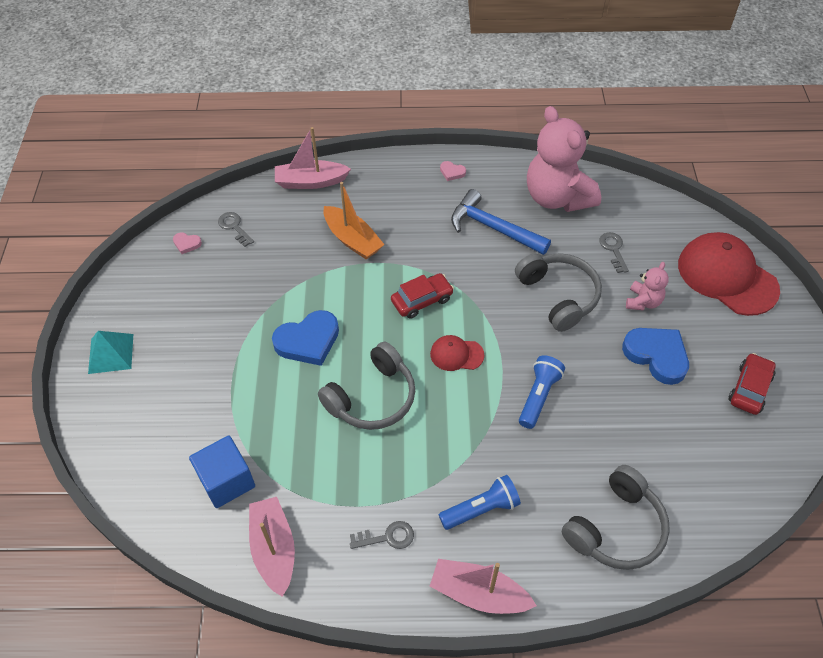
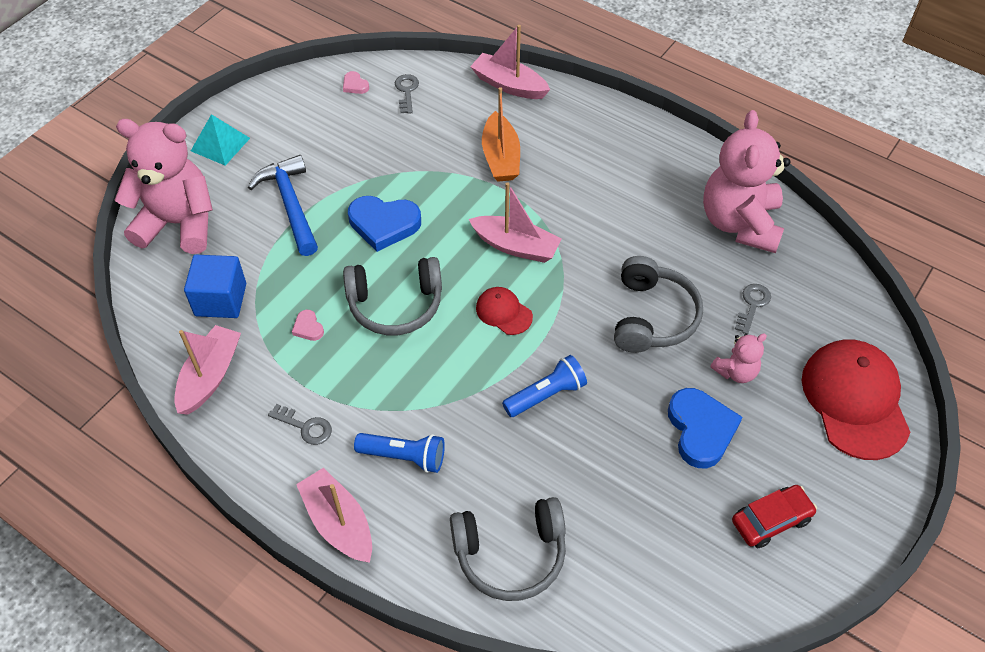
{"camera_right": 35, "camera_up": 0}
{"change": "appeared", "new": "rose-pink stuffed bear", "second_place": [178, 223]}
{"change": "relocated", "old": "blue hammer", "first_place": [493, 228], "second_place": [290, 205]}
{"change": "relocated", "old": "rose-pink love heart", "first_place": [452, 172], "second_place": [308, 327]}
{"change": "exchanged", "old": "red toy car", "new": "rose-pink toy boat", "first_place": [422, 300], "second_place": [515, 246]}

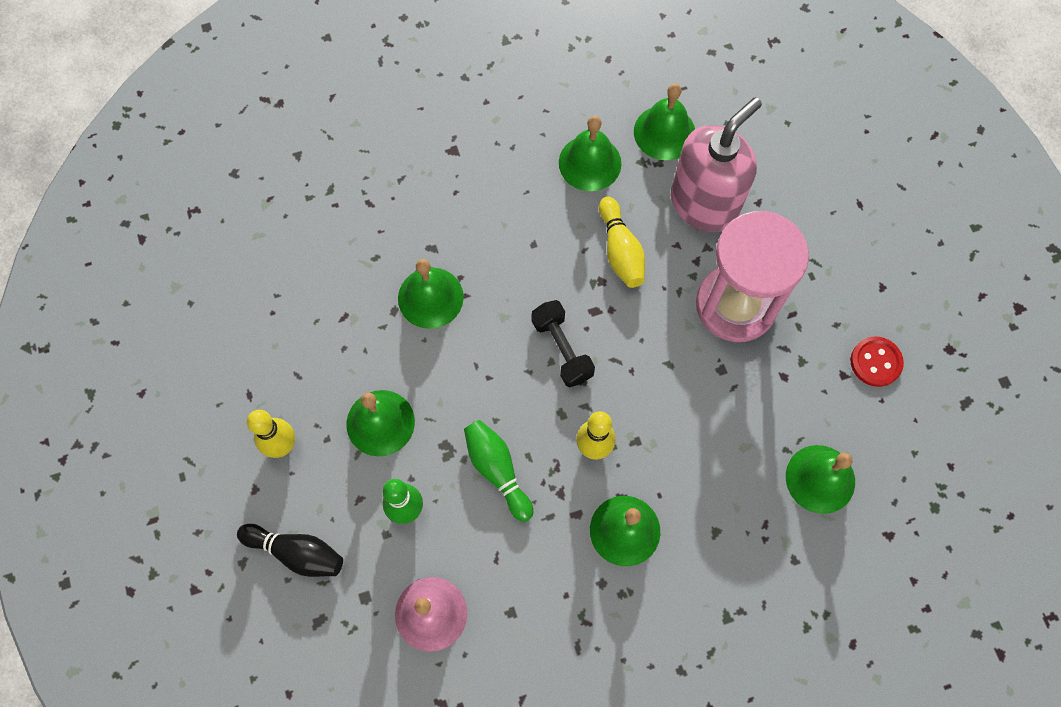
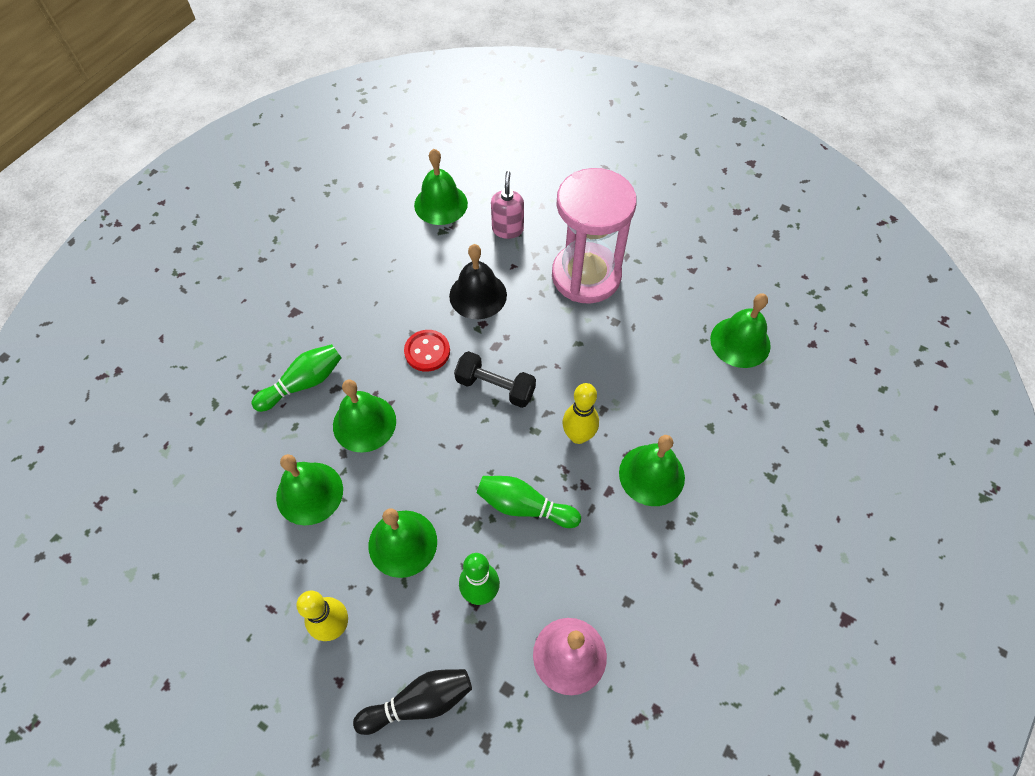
{"camera_right": -40, "camera_up": -10}
{"change": "appeared", "new": "leaf-green skittle", "second_place": [303, 383]}
{"change": "relocated", "old": "leaf-green school bell", "first_place": [590, 163], "second_place": [309, 493]}
{"change": "relocated", "old": "red shirt button", "first_place": [875, 362], "second_place": [427, 351]}
{"change": "exchanged", "old": "golden skittle", "new": "black school bell", "first_place": [620, 250], "second_place": [478, 295]}
{"change": "size", "old": "rose-pink soap pump", "first_place": [704, 204], "second_place": [507, 229], "factor": 0.5}

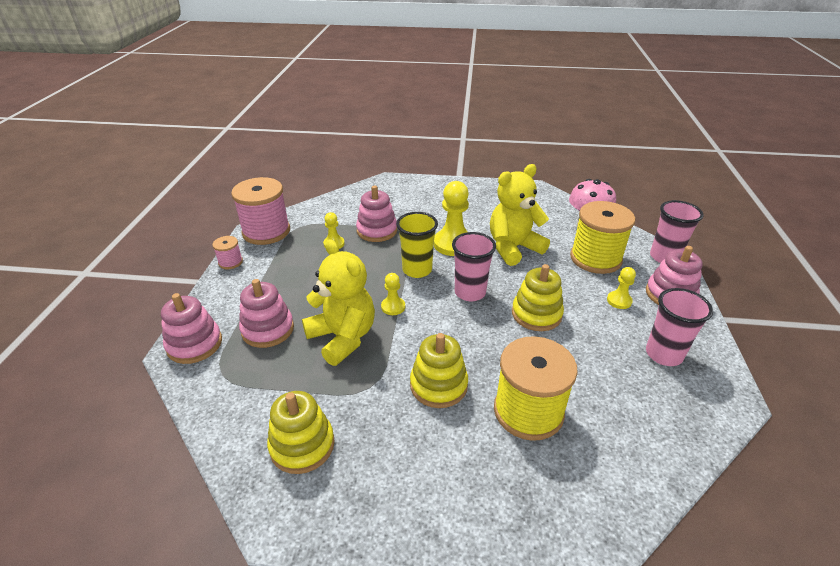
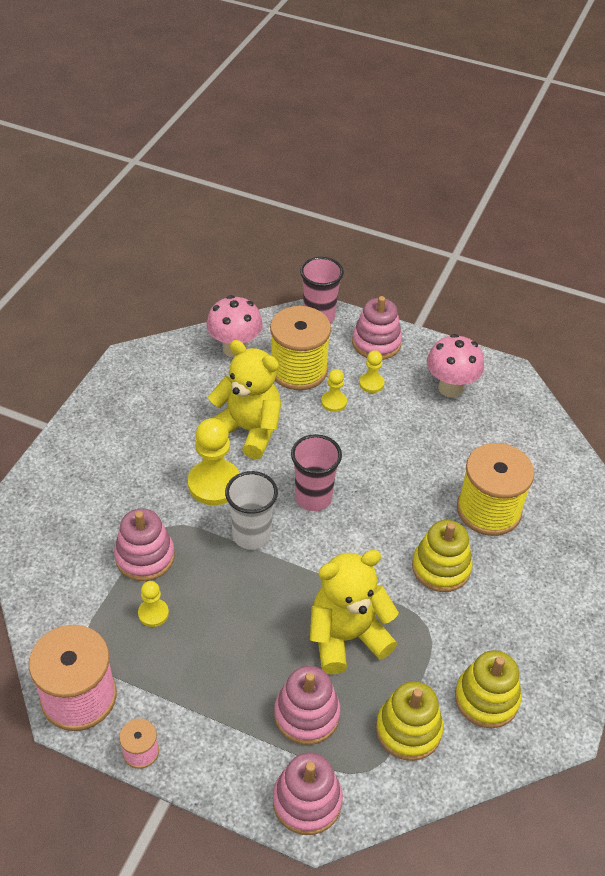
{"camera_right": -75, "camera_up": 10}
{"change": "spun", "old": "golden stuffed bear", "first_place": [513, 248], "second_place": [248, 430], "degrees": 135}
{"change": "colour", "old": "golden beaker", "new": "white beaker", "first_place": [417, 270], "second_place": [251, 535]}
{"change": "relocated", "old": "golden pawn", "first_place": [393, 307], "second_place": [334, 402]}
{"change": "relocated", "old": "golden stacking rings", "first_place": [536, 314], "second_place": [408, 730]}
{"change": "exchanged", "old": "rose-pink beaker", "new": "rose-pink fungus", "first_place": [663, 354], "second_place": [450, 388]}

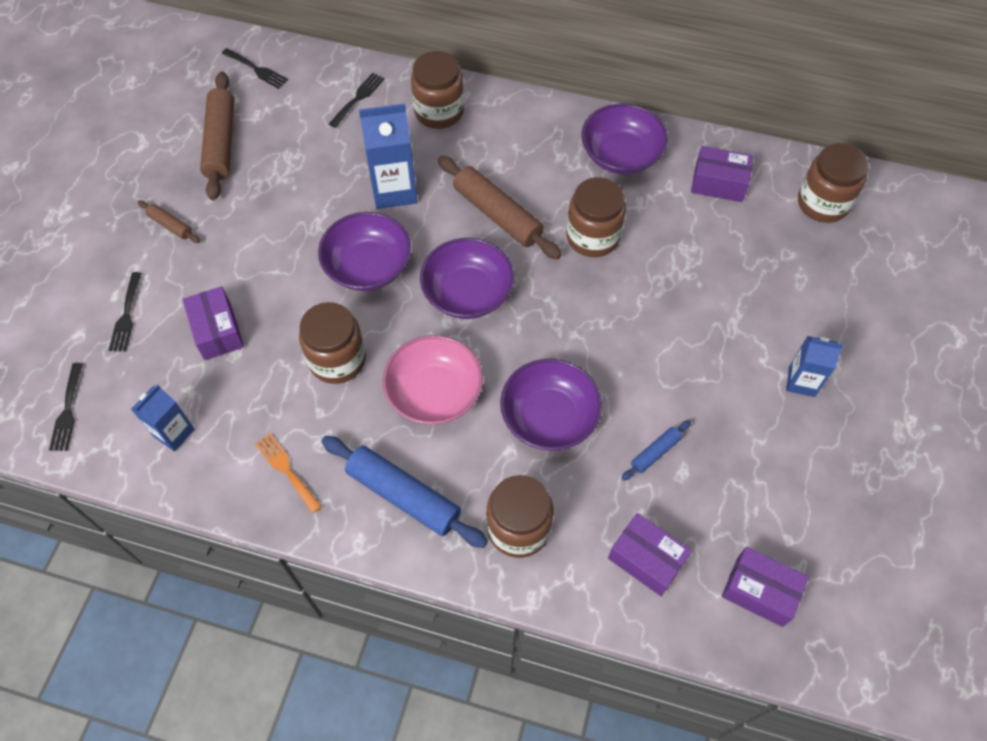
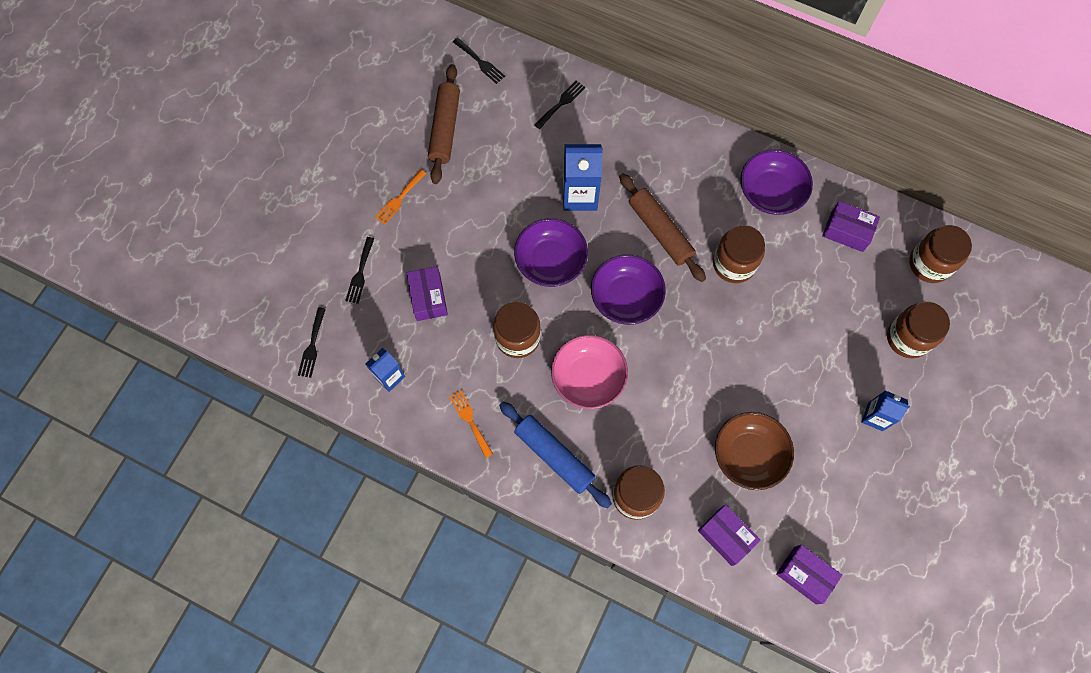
{"camera_right": 10, "camera_up": 10}
{"change": "exchanged", "old": "russet dough roller", "new": "orange-coloured dinner fork", "first_place": [170, 225], "second_place": [399, 199]}
{"change": "exchanged", "old": "blue dough roller", "new": "russet deep dish", "first_place": [655, 452], "second_place": [749, 455]}
{"change": "relocated", "old": "russet jam jar", "first_place": [439, 112], "second_place": [908, 338]}
{"change": "missing", "old": "royal purple deep dish", "first_place": [549, 417]}

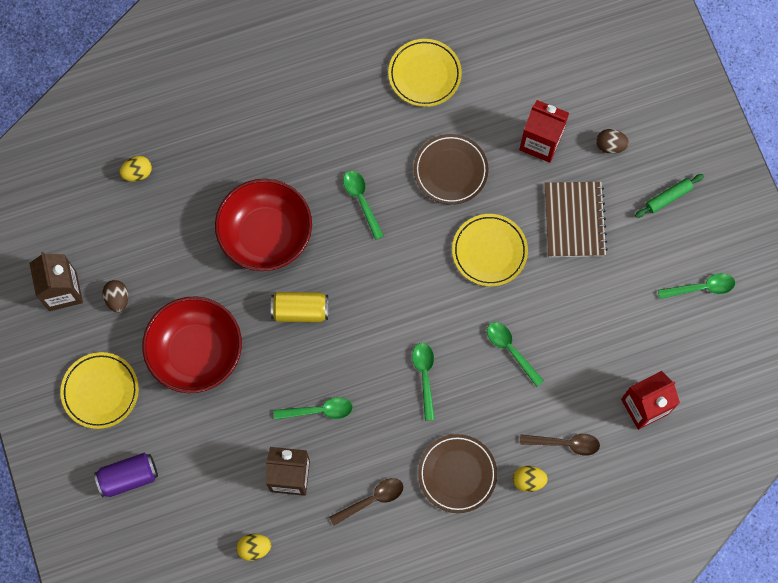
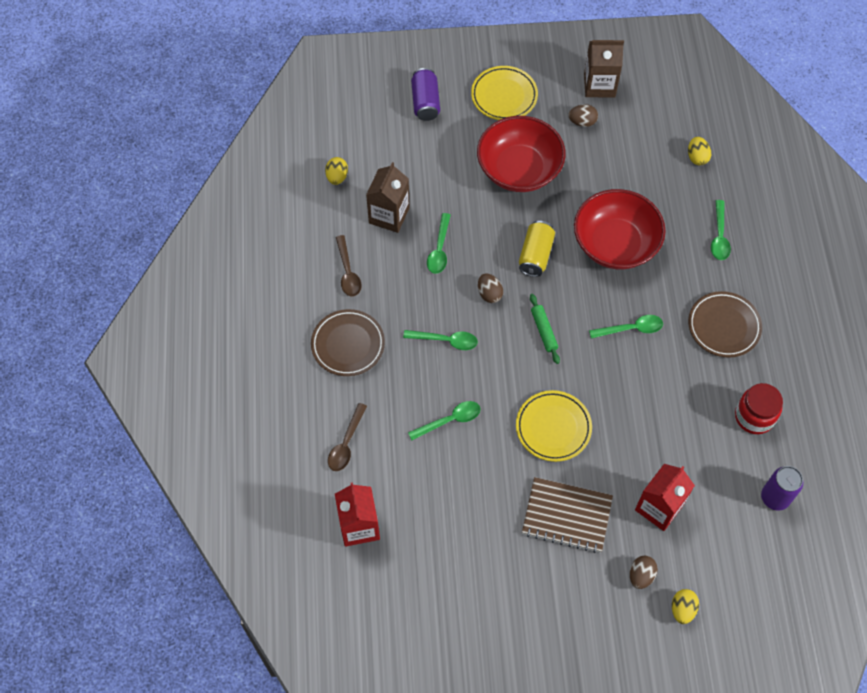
{"camera_right": 105, "camera_up": -10}
{"change": "appeared", "new": "russet toy egg", "second_place": [489, 294]}
{"change": "relocated", "old": "leaf-green dough roller", "first_place": [668, 197], "second_place": [544, 331]}
{"change": "relocated", "old": "golden toy egg", "first_place": [528, 480], "second_place": [682, 609]}
{"change": "relocated", "old": "russet plate", "first_place": [450, 171], "second_place": [723, 326]}
{"change": "relocated", "old": "leaf-green spoon", "first_place": [701, 288], "second_place": [719, 236]}
{"change": "exchanged", "old": "golden plate", "new": "red jam jar", "first_place": [424, 75], "second_place": [754, 416]}
{"change": "appeared", "new": "royal purple soda can", "second_place": [775, 497]}

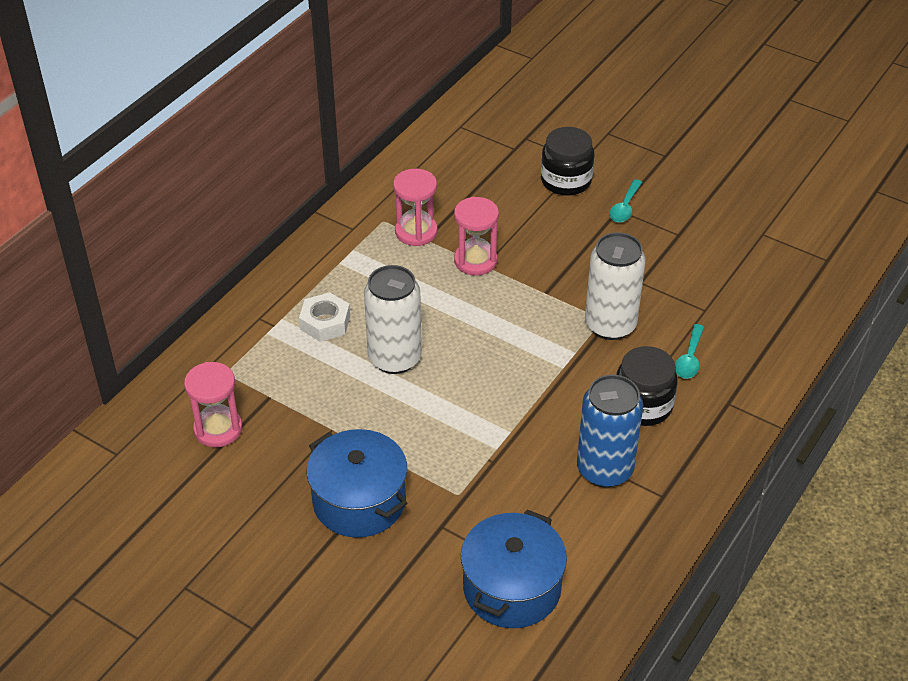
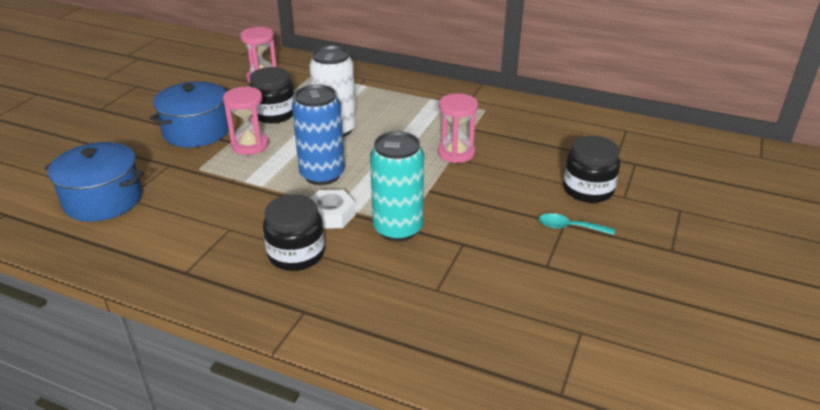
{"camera_right": 80, "camera_up": -10}
{"change": "relocated", "old": "rose-pink sand timer", "first_place": [416, 232], "second_place": [250, 145]}
{"change": "appeared", "new": "black jam jar", "second_place": [274, 114]}
{"change": "relocated", "old": "blue soda can", "first_place": [604, 469], "second_place": [322, 175]}
{"change": "relocated", "old": "white hex nut", "first_place": [325, 322], "second_place": [331, 215]}
{"change": "colour", "old": "white soda can", "new": "aqua soda can", "first_place": [610, 325], "second_place": [398, 229]}
{"change": "missing", "old": "aqua spoon", "first_place": [689, 359]}

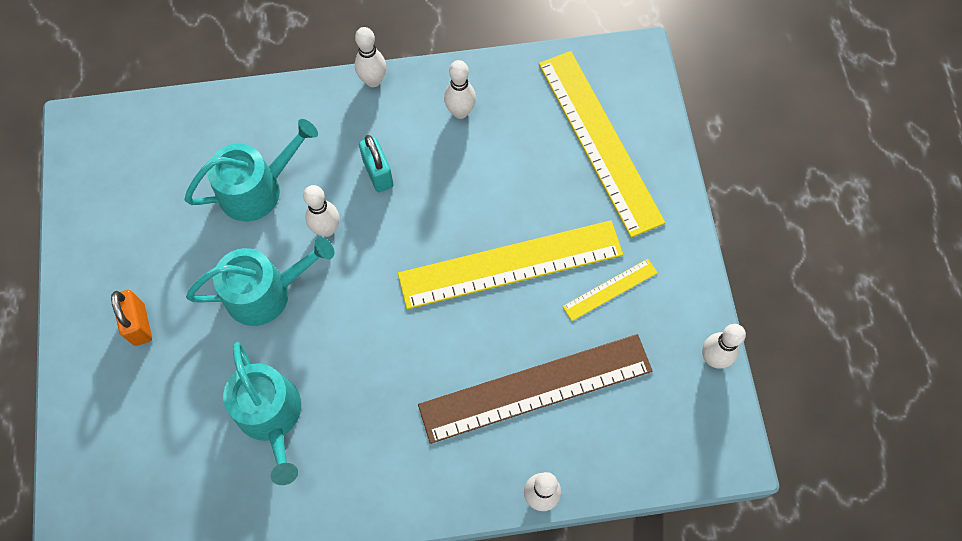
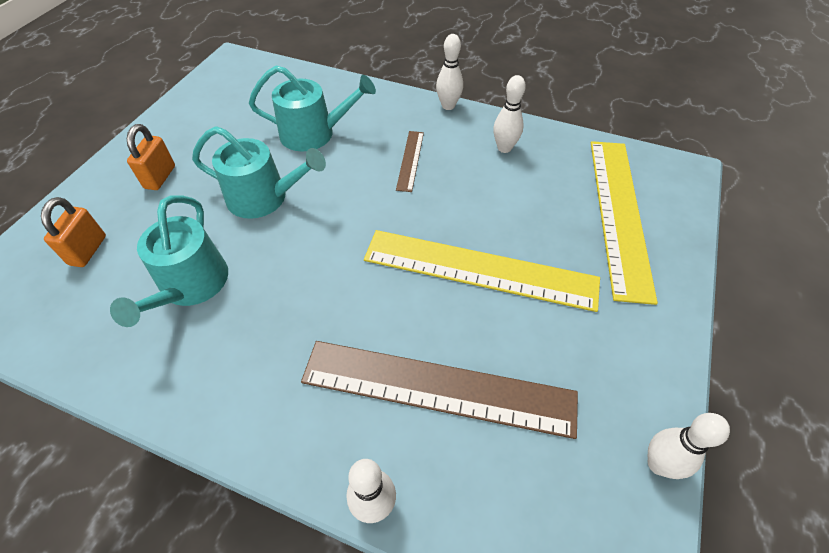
{"camera_right": 30, "camera_up": -15}
{"change": "appeared", "new": "orange-coloured small lock", "second_place": [88, 250]}
{"change": "exchanged", "old": "aqua small lock", "new": "russet ruler", "first_place": [378, 174], "second_place": [410, 160]}
{"change": "missing", "old": "white skittle", "first_place": [327, 229]}
{"change": "missing", "old": "golden ruler", "first_place": [610, 289]}

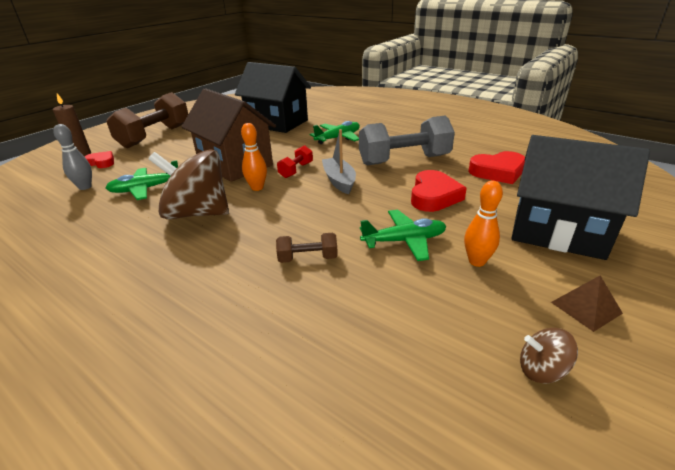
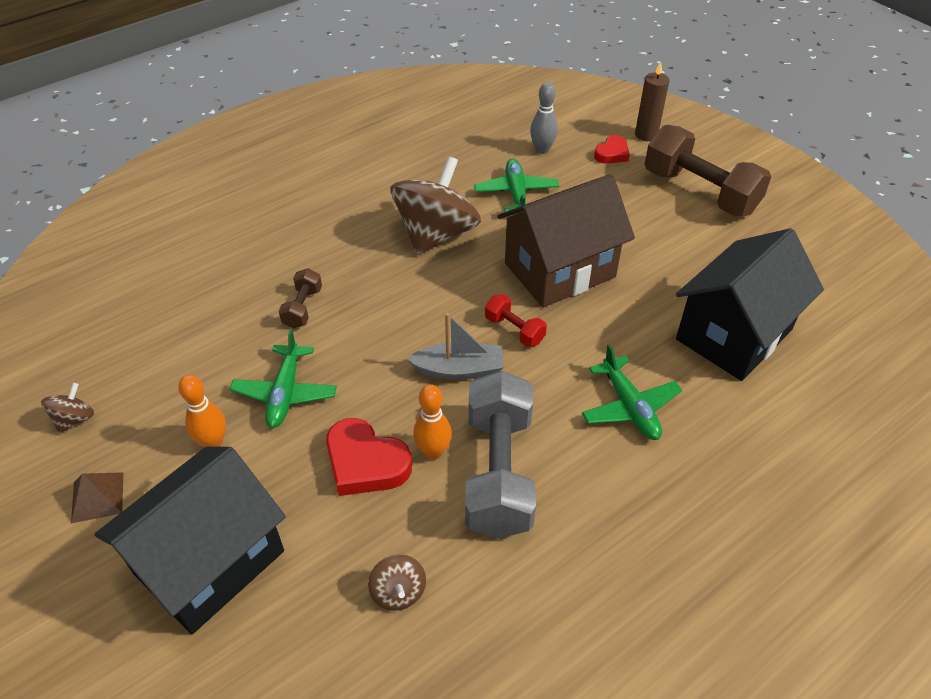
{"camera_right": 105, "camera_up": 15}
{"change": "exchanged", "old": "red love heart", "new": "russet whirligig", "first_place": [498, 172], "second_place": [398, 592]}
{"change": "relocated", "old": "orange-coloured skittle", "first_place": [257, 188], "second_place": [433, 452]}

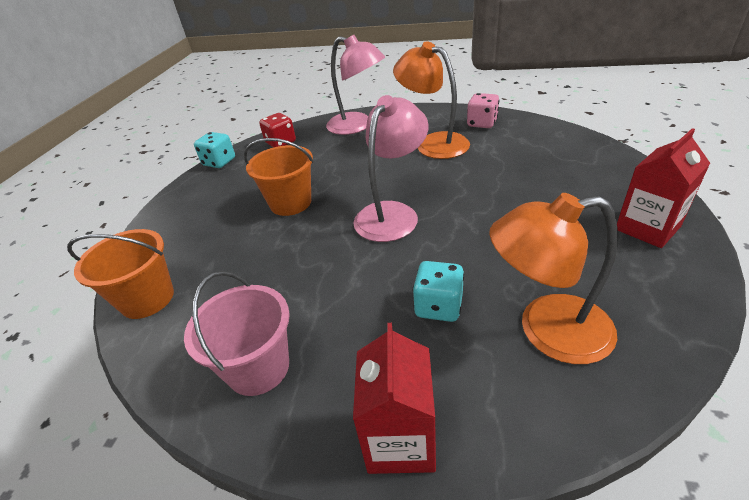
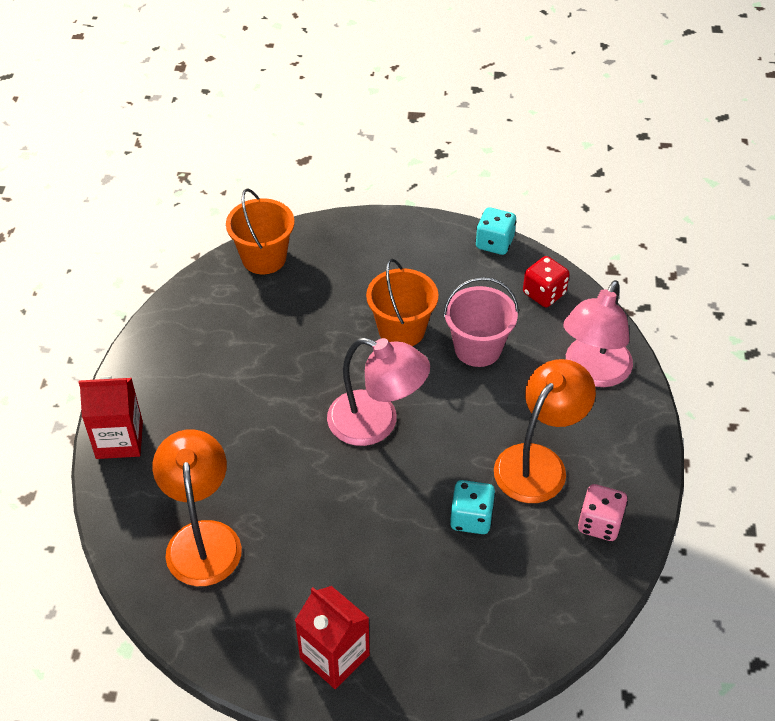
{"camera_right": 80, "camera_up": 10}
{"change": "relocated", "old": "rose-pink bucket", "first_place": [258, 367], "second_place": [477, 348]}
{"change": "relocated", "old": "aqua dice", "first_place": [438, 306], "second_place": [471, 518]}

